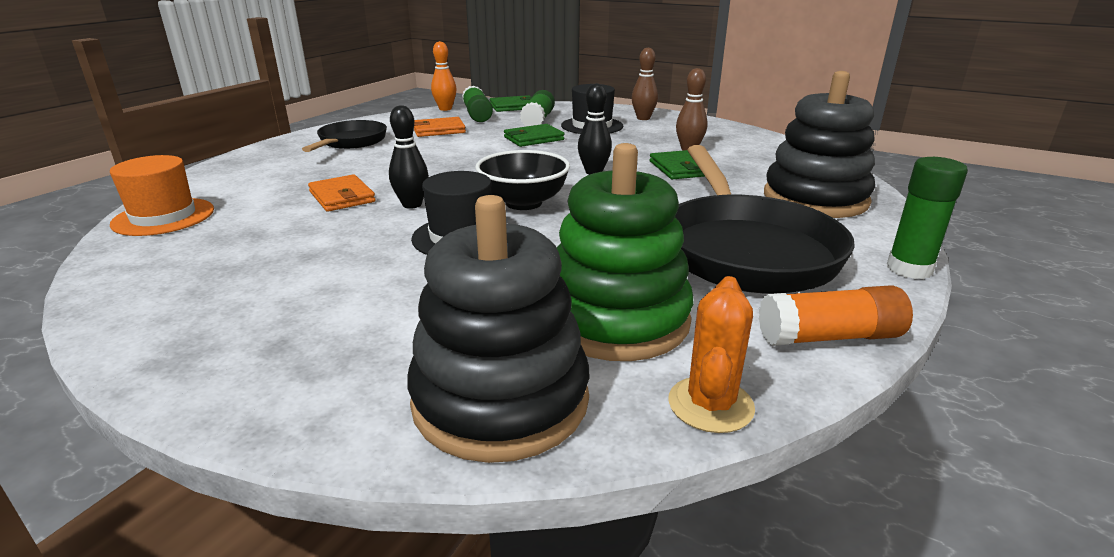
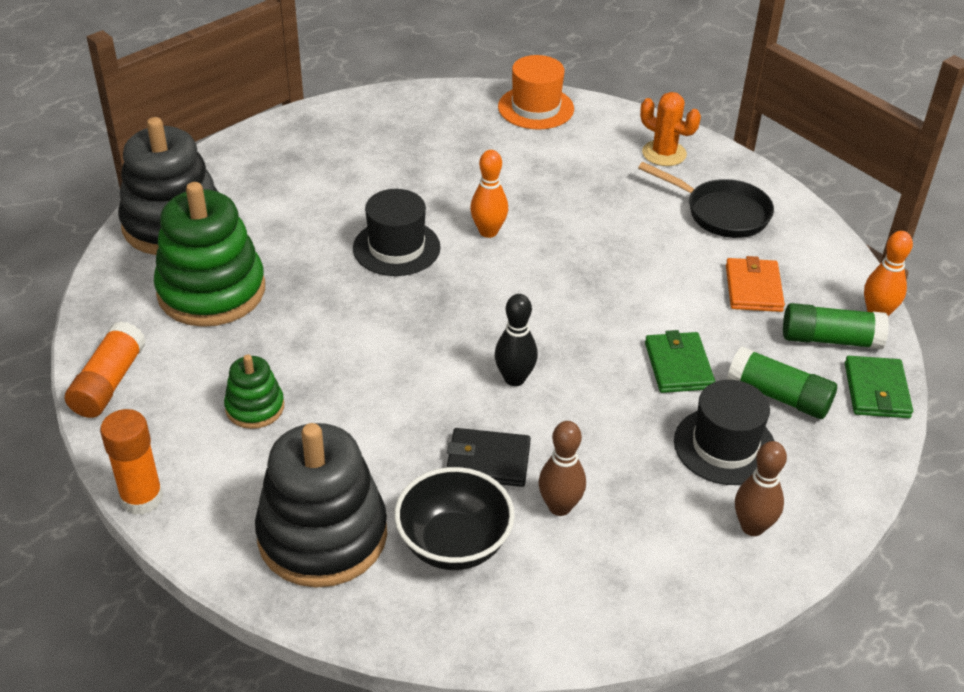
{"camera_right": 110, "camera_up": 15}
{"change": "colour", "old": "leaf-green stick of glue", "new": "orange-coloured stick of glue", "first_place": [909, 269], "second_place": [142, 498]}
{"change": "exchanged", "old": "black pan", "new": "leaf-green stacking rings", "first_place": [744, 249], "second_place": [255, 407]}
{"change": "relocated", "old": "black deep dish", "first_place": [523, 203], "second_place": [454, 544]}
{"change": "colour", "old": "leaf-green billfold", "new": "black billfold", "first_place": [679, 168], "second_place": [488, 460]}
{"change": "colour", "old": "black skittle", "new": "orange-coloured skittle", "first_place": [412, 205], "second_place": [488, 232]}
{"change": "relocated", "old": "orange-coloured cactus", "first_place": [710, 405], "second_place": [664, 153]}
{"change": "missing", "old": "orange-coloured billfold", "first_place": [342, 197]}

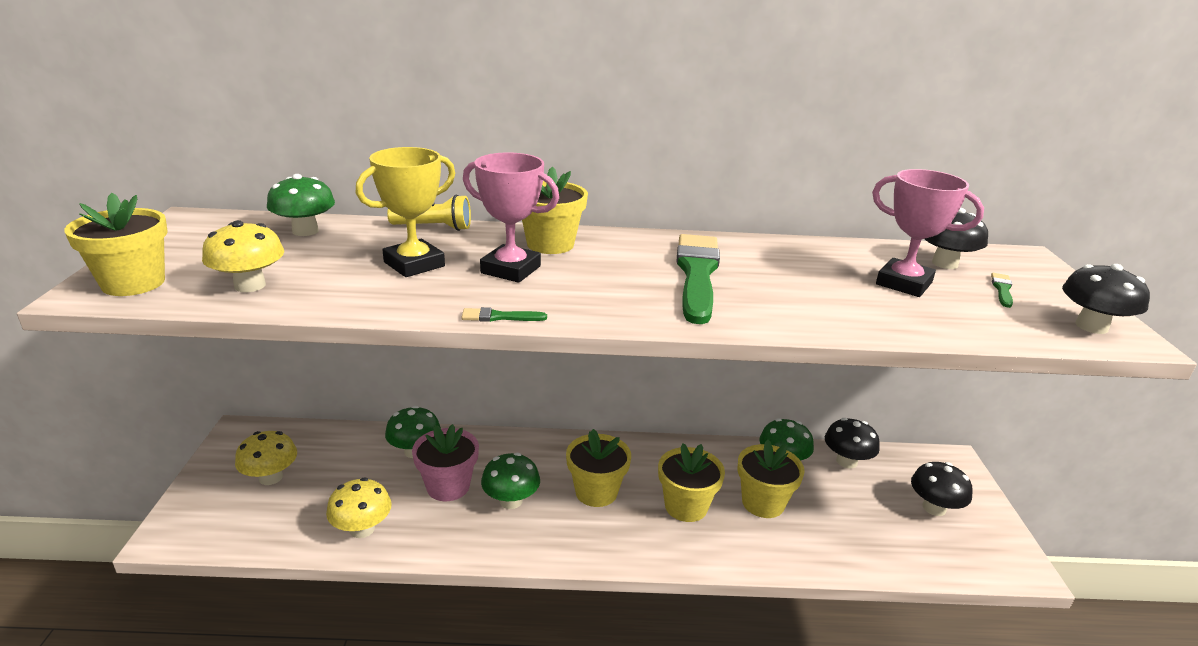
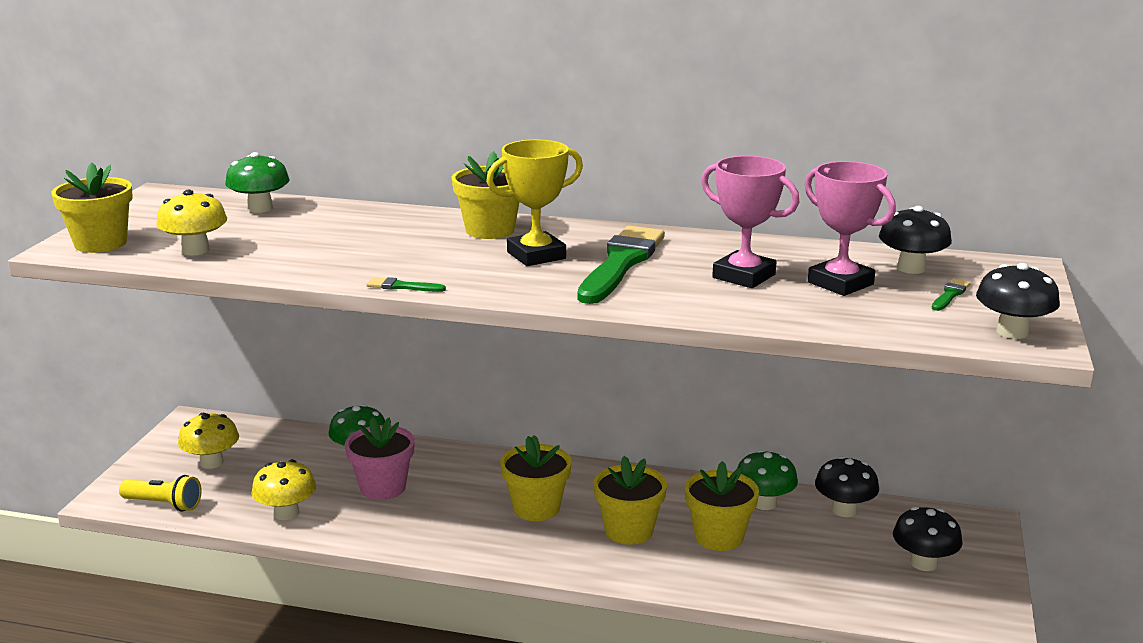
{"camera_right": 15, "camera_up": -5}
{"change": "relocated", "old": "golden torch", "first_place": [434, 228], "second_place": [164, 504]}
{"change": "relocated", "old": "golden prize cup", "first_place": [414, 264], "second_place": [536, 255]}
{"change": "relocated", "old": "rose-pink prize cup", "first_place": [510, 270], "second_place": [744, 276]}
{"change": "missing", "old": "leaf-green fungus", "first_place": [511, 501]}

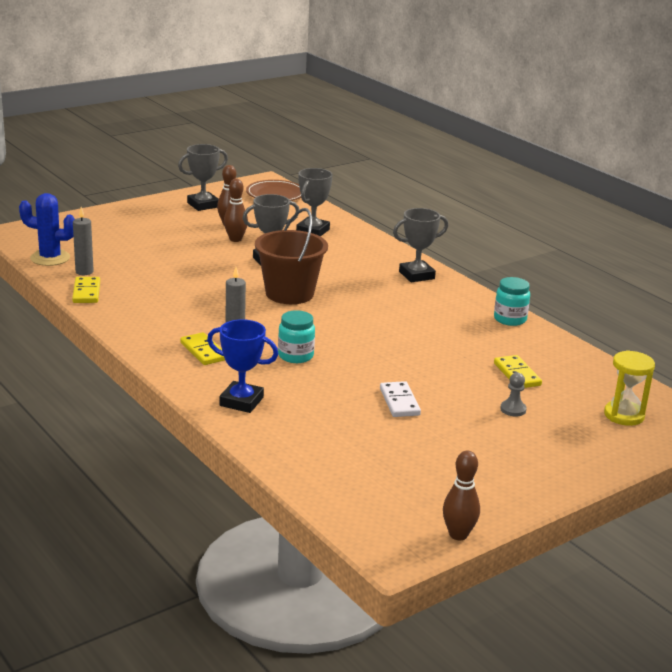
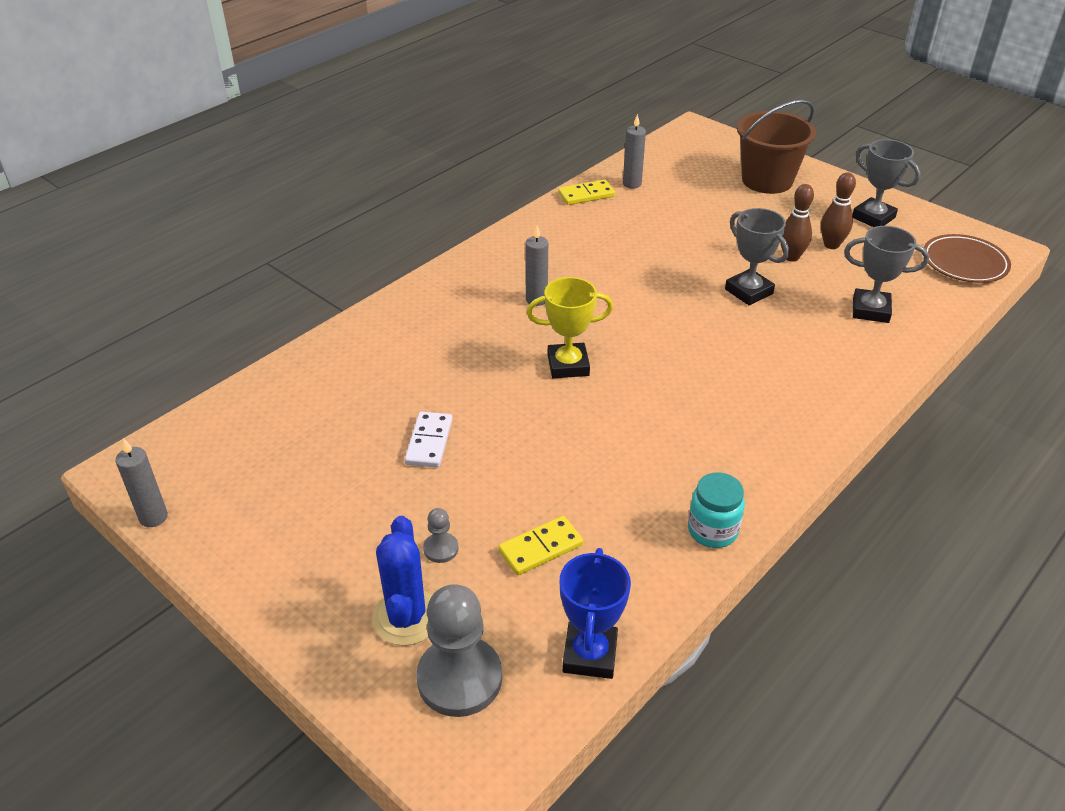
{"camera_right": 80, "camera_up": 15}
{"change": "exchanged", "old": "russet skittle", "new": "ash-grey wax candle", "first_place": [458, 535], "second_place": [153, 517]}
{"change": "relocated", "old": "blue cactus", "first_place": [50, 258], "second_place": [406, 617]}
{"change": "spun", "old": "white domino piece", "first_place": [399, 402], "second_place": [429, 442], "degrees": -60}
{"change": "exchanged", "old": "golden sand timer", "new": "ash-grey pawn", "first_place": [624, 415], "second_place": [459, 678]}
{"change": "appeared", "new": "golden prize cup", "second_place": [568, 365]}
{"change": "relocated", "old": "blue prize cup", "first_place": [241, 401], "second_place": [590, 654]}
{"change": "relocated", "old": "russet bucket", "first_place": [289, 293], "second_place": [767, 180]}
{"change": "missing", "old": "golden domino piece", "first_place": [203, 351]}
{"change": "missing", "old": "aqua jam jar", "first_place": [295, 356]}
{"change": "missing", "old": "ash-grey prize cup", "first_place": [416, 275]}

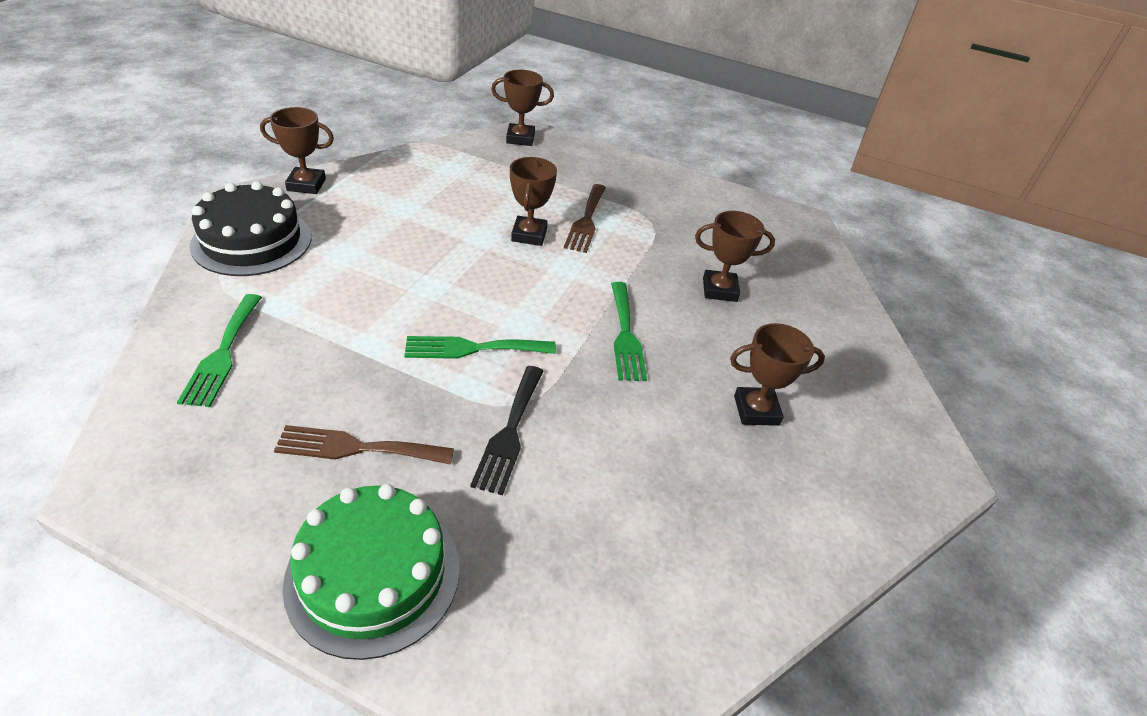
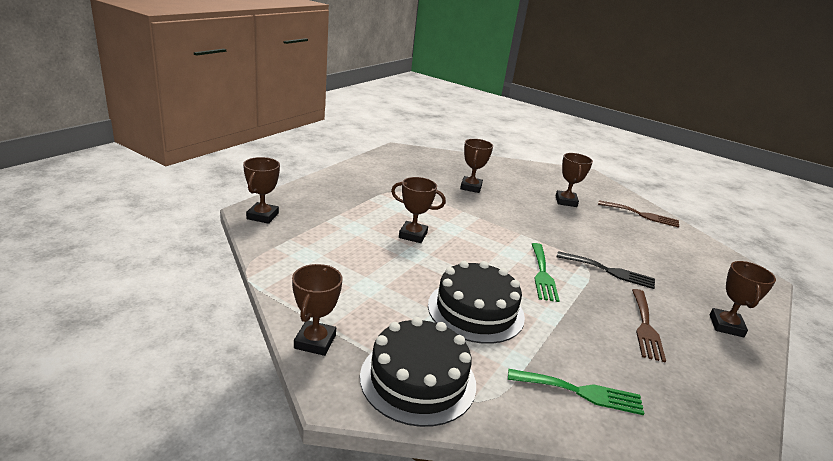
{"camera_right": -80, "camera_up": -15}
{"change": "appeared", "new": "black gateau", "second_place": [475, 310]}
{"change": "relocated", "old": "russet dinner fork", "first_place": [586, 221], "second_place": [641, 215]}
{"change": "exchanged", "old": "leaf-green gateau", "new": "russet prize cup", "first_place": [373, 574], "second_place": [726, 326]}
{"change": "missing", "old": "leaf-green dinner fork", "first_place": [625, 335]}

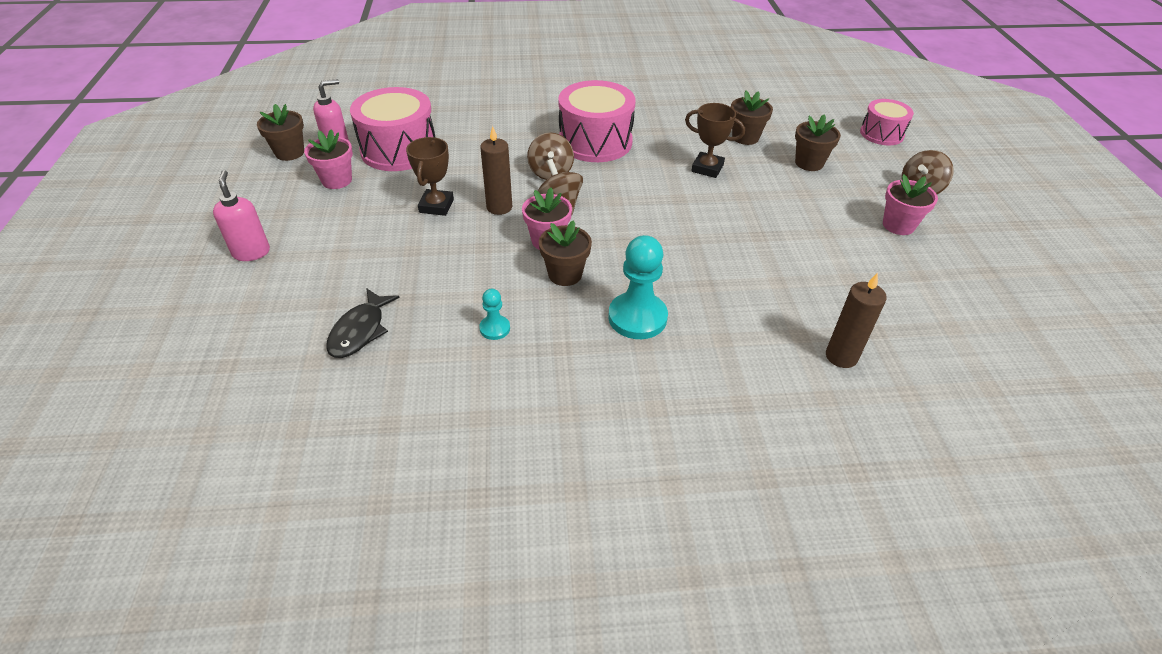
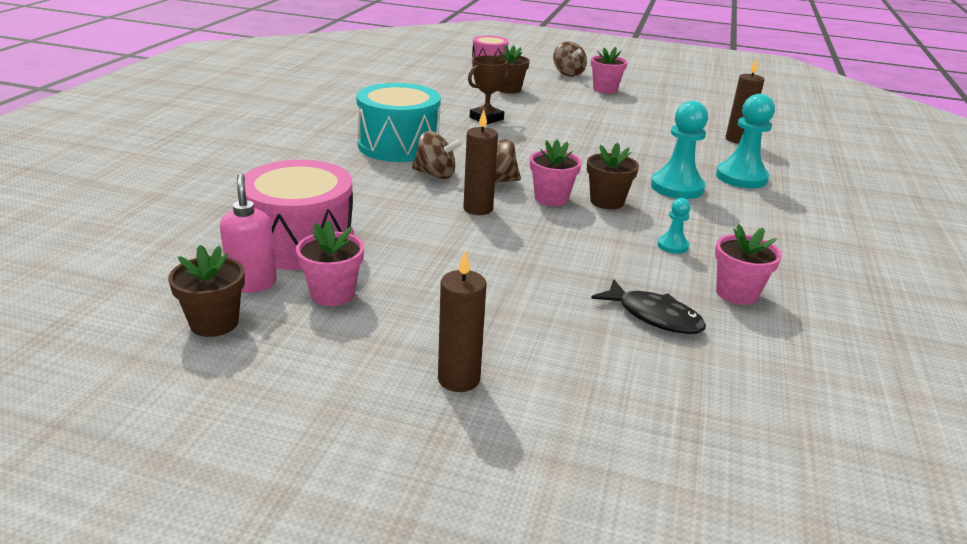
{"camera_right": -70, "camera_up": -15}
{"change": "colour", "old": "rose-pink snare drum", "new": "aqua snare drum", "first_place": [595, 142], "second_place": [398, 145]}
{"change": "exchanged", "old": "rose-pink soap pump", "new": "russet wax candle", "first_place": [251, 252], "second_place": [459, 379]}
{"change": "appeared", "new": "rose-pink flower pot", "second_place": [736, 293]}
{"change": "appeared", "new": "aqua pawn", "second_place": [741, 177]}
{"change": "missing", "old": "russet prize cup", "first_place": [436, 206]}
{"change": "missing", "old": "russet flower pot", "first_place": [745, 137]}

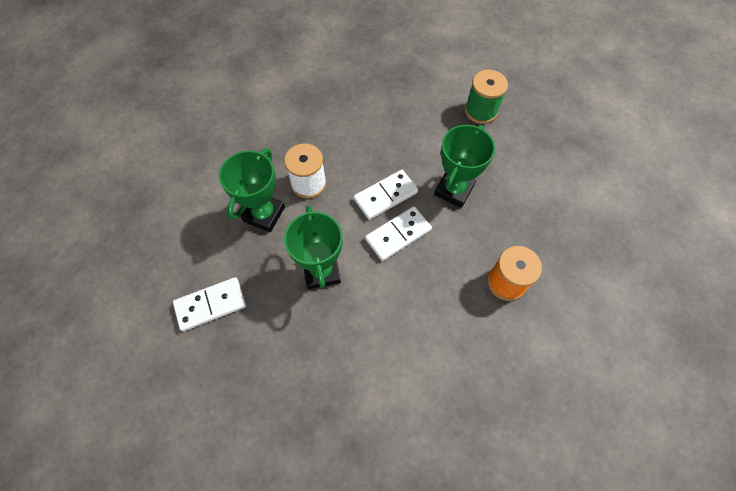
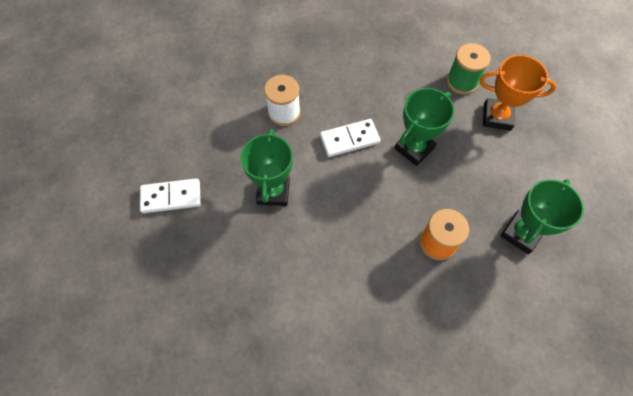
{"camera_right": 15, "camera_up": 0}
{"change": "appeared", "new": "orange-coloured prize cup", "second_place": [497, 117]}
{"change": "relocated", "old": "leaf-green prize cup", "first_place": [264, 214], "second_place": [521, 233]}
{"change": "missing", "old": "white domino piece", "first_place": [398, 235]}

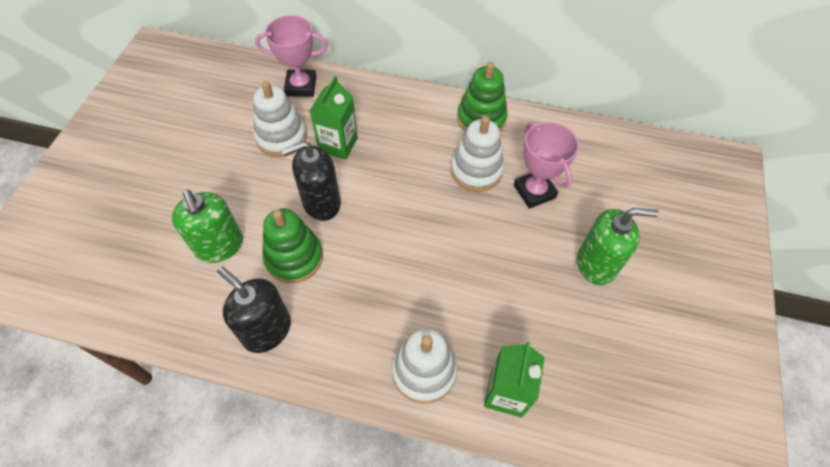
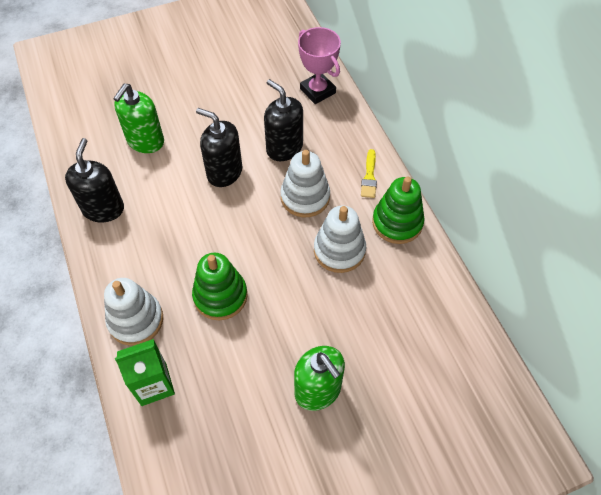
{"camera_right": 55, "camera_up": 0}
{"change": "relocated", "old": "leaf-green stacking rings", "first_place": [294, 258], "second_place": [220, 296]}
{"change": "exchanged", "old": "leaf-green milk carton", "new": "black soap pump", "first_place": [338, 144], "second_place": [284, 148]}
{"change": "relocated", "old": "white stacking rings", "first_place": [281, 137], "second_place": [305, 197]}
{"change": "appeared", "new": "golden paint brush", "second_place": [369, 177]}
{"change": "missing", "old": "rose-pink prize cup", "first_place": [534, 191]}

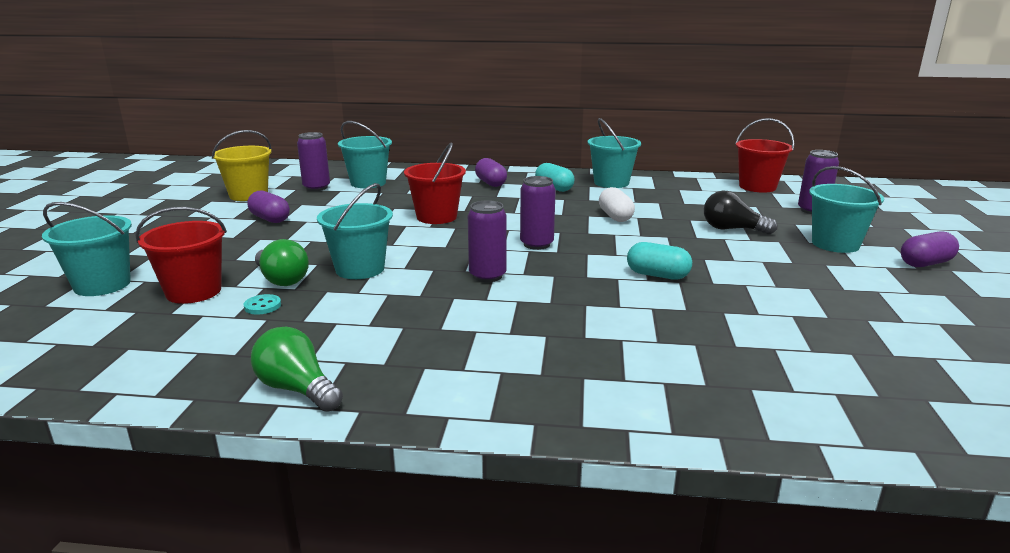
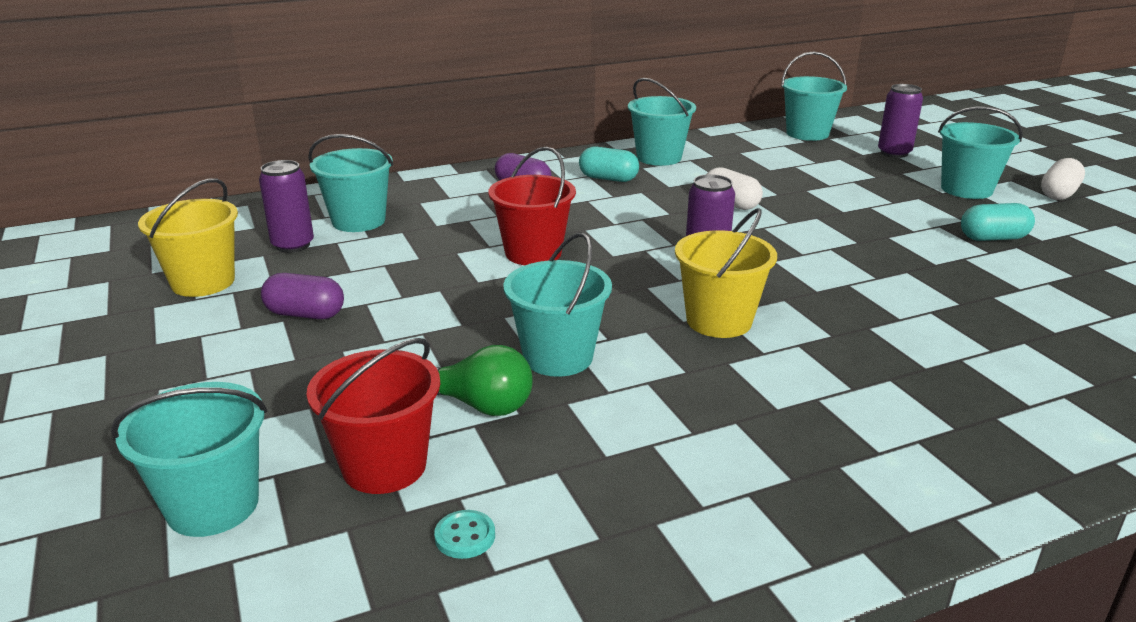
{"camera_right": -30, "camera_up": 5}
{"change": "relocated", "old": "aqua shirt button", "first_place": [262, 306], "second_place": [465, 536]}
{"change": "exchanged", "old": "royal purple soda can", "new": "golden bucket", "first_place": [487, 276], "second_place": [719, 321]}
{"change": "colour", "old": "red bucket", "new": "aqua bucket", "first_place": [757, 187], "second_place": [807, 133]}
{"change": "relocated", "old": "aqua pill", "first_place": [657, 275], "second_place": [993, 238]}
{"change": "colour", "old": "royal purple pill", "new": "white pill", "first_place": [925, 263], "second_place": [1058, 194]}
{"change": "missing", "old": "leaf-green bulb", "first_place": [297, 389]}
{"change": "missing", "old": "black bulb", "first_place": [732, 229]}

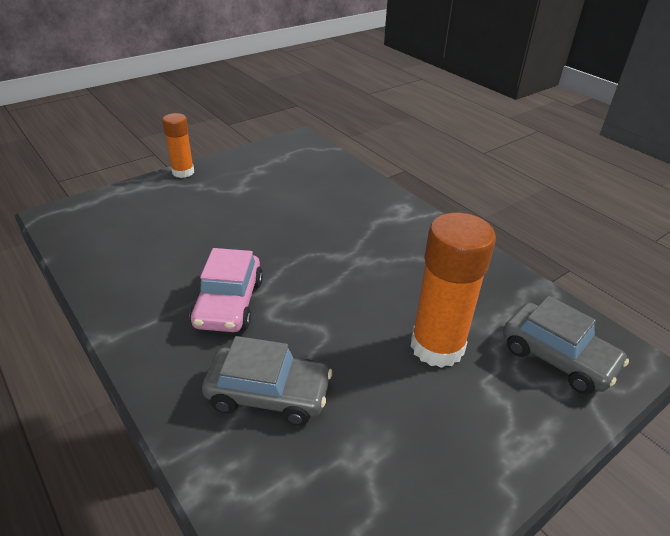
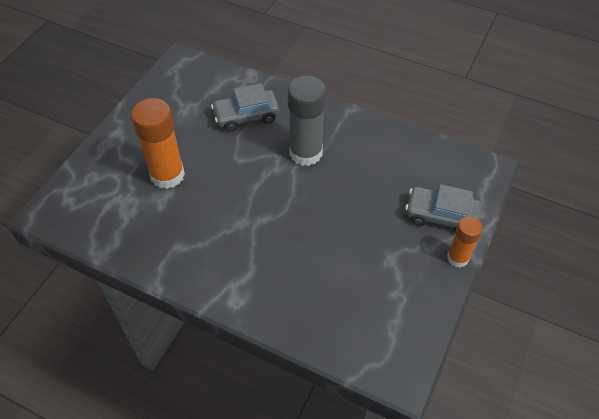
{"camera_right": 155, "camera_up": 15}
{"change": "exchanged", "old": "rose-pink toy car", "new": "ash-grey stick of glue", "first_place": [229, 303], "second_place": [306, 153]}
{"change": "relocated", "old": "ash-grey toy car", "first_place": [557, 357], "second_place": [441, 216]}

